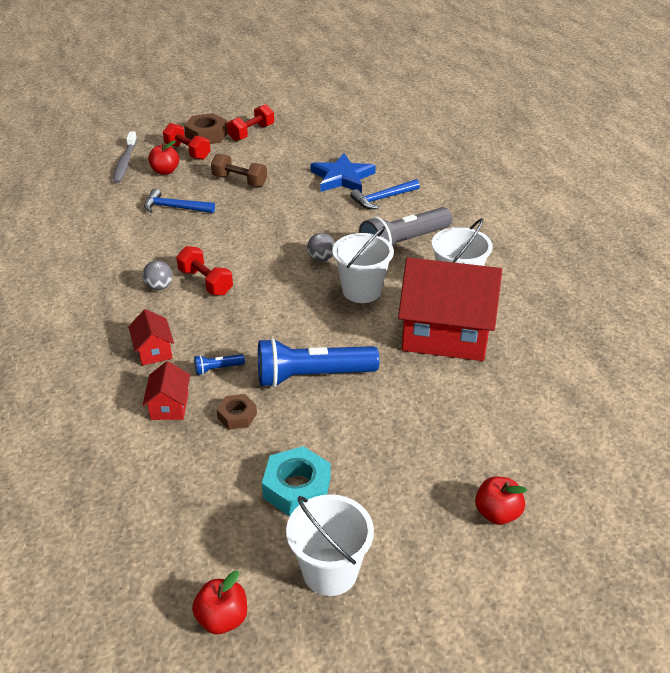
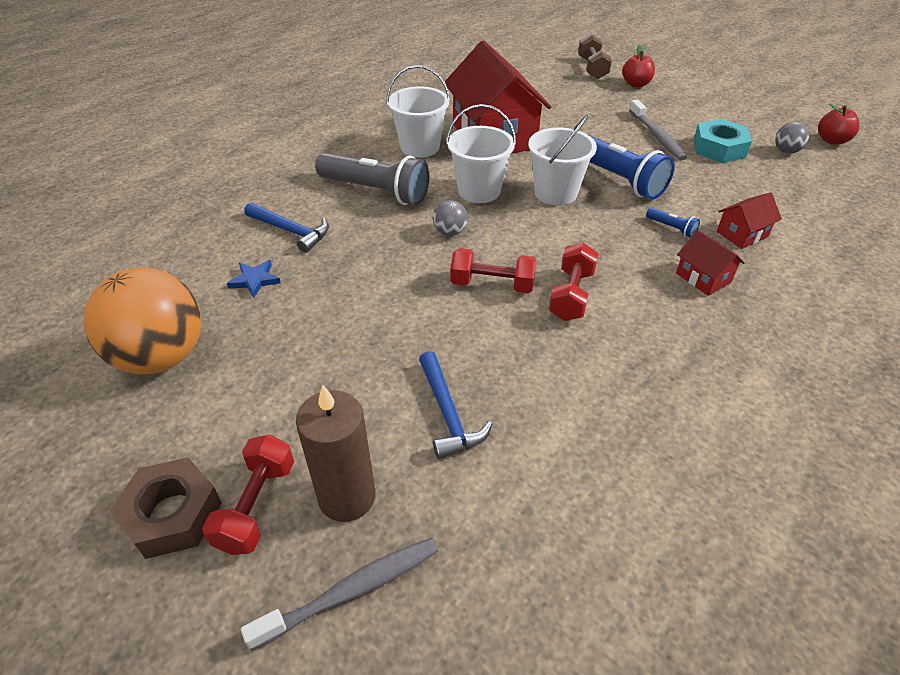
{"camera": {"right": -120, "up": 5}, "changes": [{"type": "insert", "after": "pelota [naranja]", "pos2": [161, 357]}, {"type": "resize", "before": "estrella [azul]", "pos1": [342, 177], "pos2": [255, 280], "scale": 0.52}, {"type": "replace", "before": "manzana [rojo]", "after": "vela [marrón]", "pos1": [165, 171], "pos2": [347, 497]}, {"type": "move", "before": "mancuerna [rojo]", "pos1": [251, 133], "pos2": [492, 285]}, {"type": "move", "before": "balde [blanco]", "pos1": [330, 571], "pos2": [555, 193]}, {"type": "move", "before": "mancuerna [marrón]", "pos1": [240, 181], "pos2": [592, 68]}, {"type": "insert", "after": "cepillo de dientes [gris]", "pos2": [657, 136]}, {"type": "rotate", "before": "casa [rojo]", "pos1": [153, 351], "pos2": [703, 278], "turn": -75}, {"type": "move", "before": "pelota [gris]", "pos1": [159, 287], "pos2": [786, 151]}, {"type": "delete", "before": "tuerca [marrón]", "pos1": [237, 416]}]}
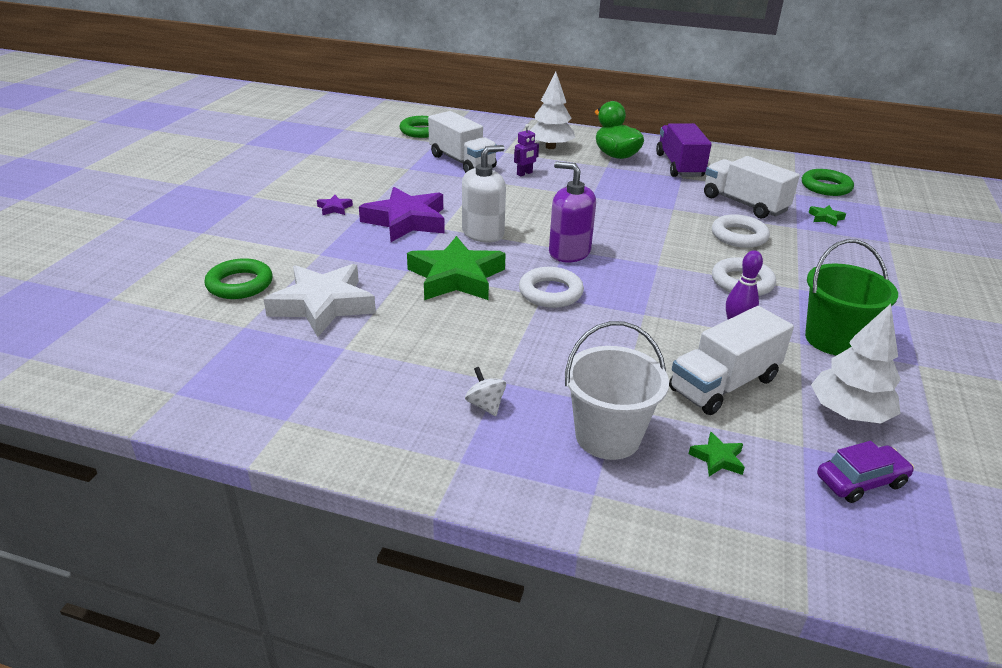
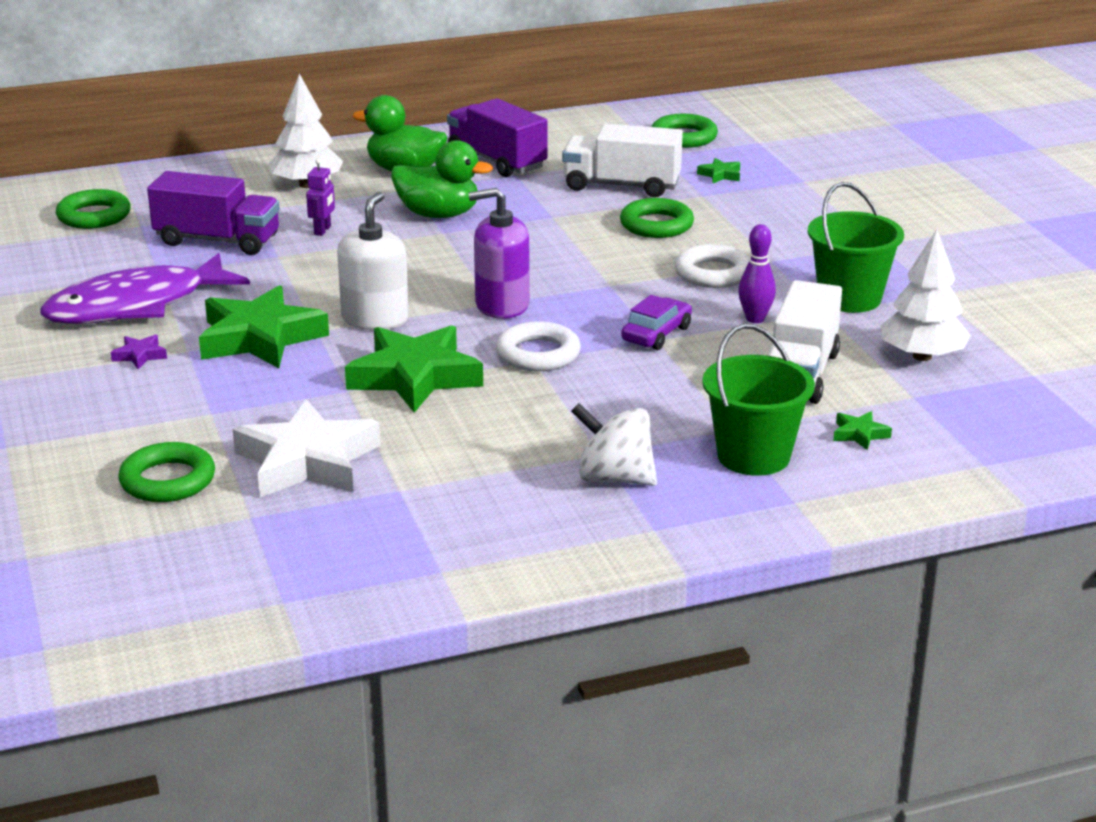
{"camera": {"right": -35, "up": -5}, "changes": [{"type": "insert", "after": "pez [morado]", "pos2": [136, 306]}, {"type": "recolor", "before": "camión [blanco]", "after": "camión [morado]", "pos1": [462, 161], "pos2": [217, 241]}, {"type": "recolor", "before": "estrella [morado]", "after": "estrella [verde]", "pos1": [406, 221], "pos2": [260, 338]}, {"type": "insert", "after": "pato [verde]", "pos2": [438, 214]}, {"type": "resize", "before": "peonza [blanco]", "pos1": [485, 405], "pos2": [614, 478], "scale": 1.8}, {"type": "recolor", "before": "anillo [blanco]", "after": "anillo [verde]", "pos1": [739, 236], "pos2": [656, 225]}, {"type": "move", "before": "coche [morado]", "pos1": [860, 481], "pos2": [656, 334]}, {"type": "recolor", "before": "balde [blanco]", "after": "balde [verde]", "pos1": [607, 436], "pos2": [753, 456]}]}
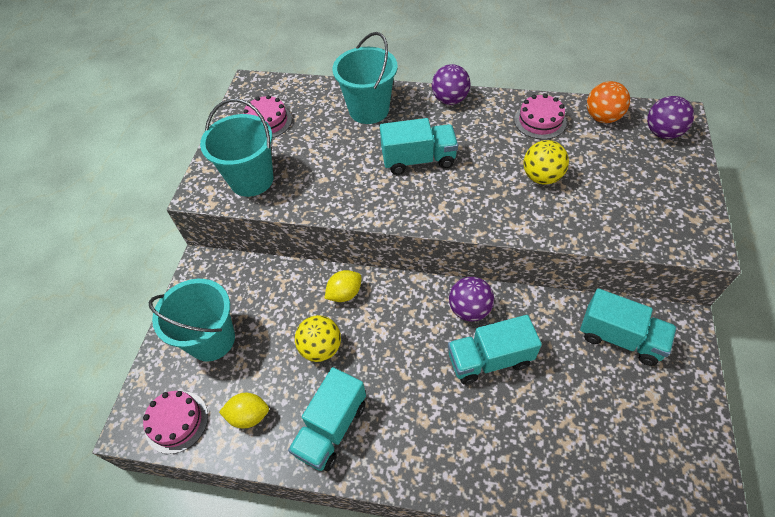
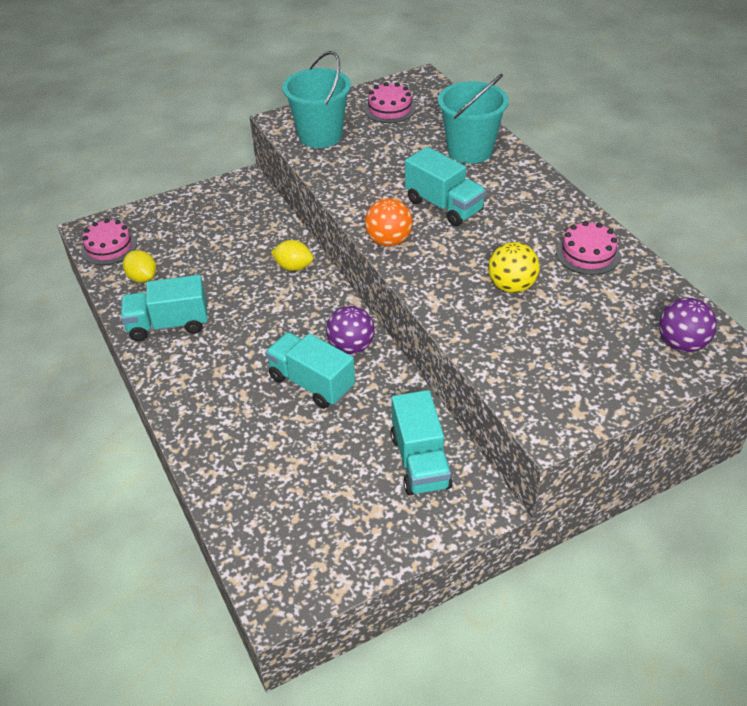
{"camera": {"right": 50, "up": -10}, "changes": [{"type": "move", "before": "pelota [naranja]", "pos1": [602, 118], "pos2": [389, 241]}, {"type": "delete", "before": "balde [turquesa]", "pos1": [211, 339]}, {"type": "delete", "before": "pelota [amarillo]", "pos1": [321, 348]}, {"type": "delete", "before": "pelota [morado]", "pos1": [450, 100]}]}
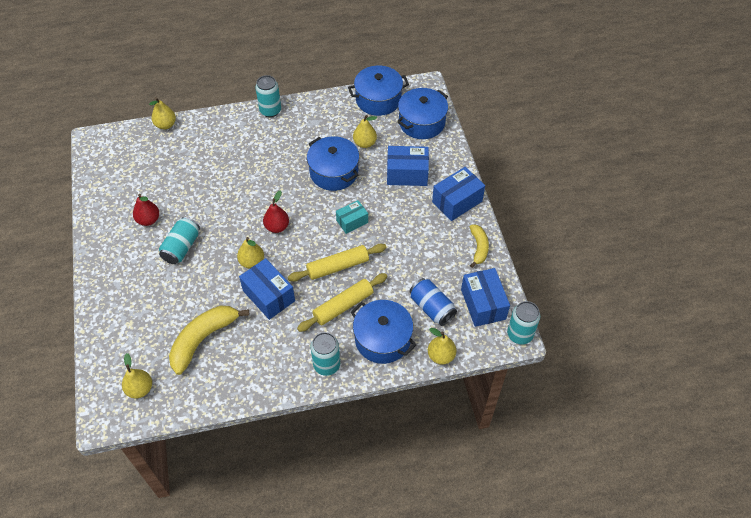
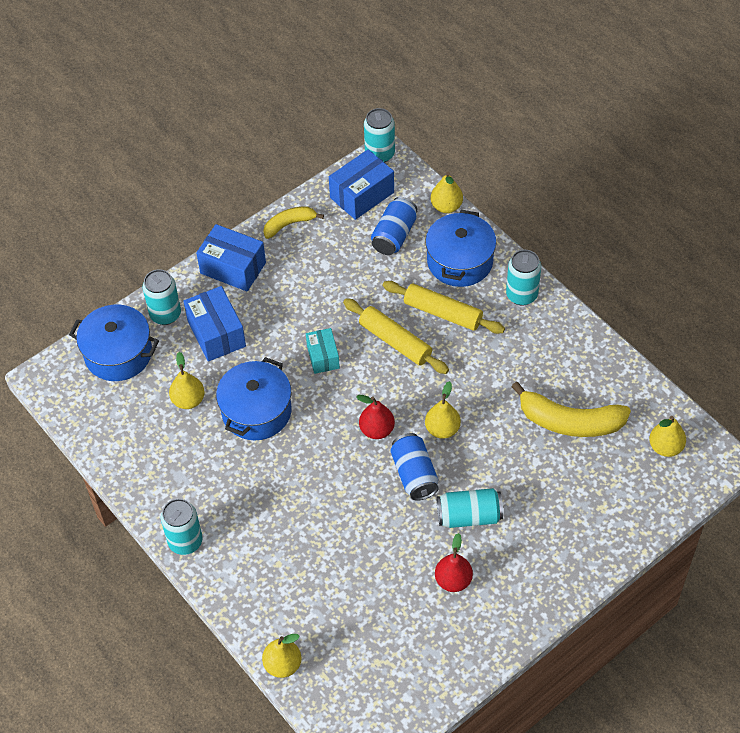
{"camera": {"right": -115, "up": 0}, "changes": [{"type": "insert", "after": "lata [turquesa]", "pos2": [165, 314]}, {"type": "rotate", "before": "caja [turquesa]", "pos1": [352, 221], "pos2": [323, 357], "turn": 45}, {"type": "insert", "after": "lata [azul]", "pos2": [414, 474]}, {"type": "delete", "before": "caja [azul]", "pos1": [269, 296]}, {"type": "delete", "before": "olla [azul]", "pos1": [378, 99]}]}
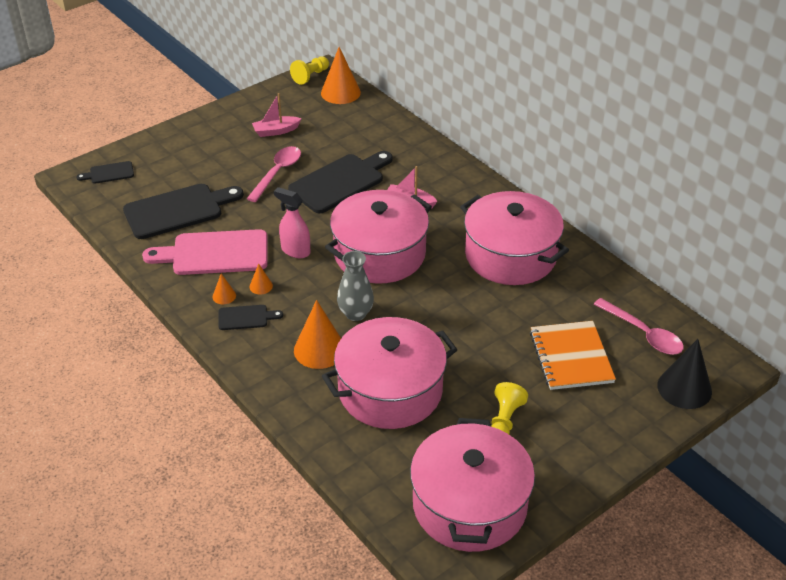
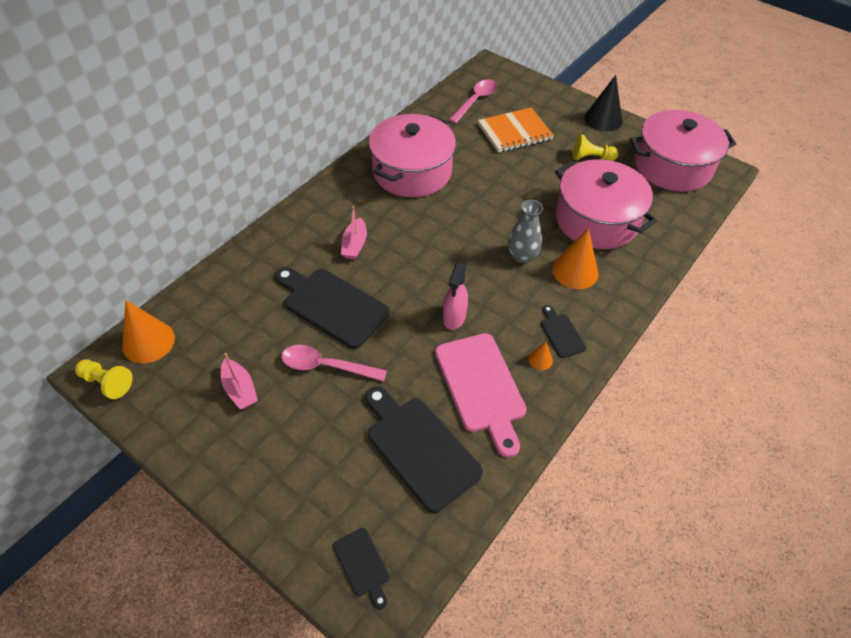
{"camera": {"right": -105, "up": 10}, "changes": [{"type": "move", "before": "cono [negro]", "pos1": [684, 388], "pos2": [603, 119]}, {"type": "delete", "before": "cono [naranja]", "pos1": [261, 286]}, {"type": "delete", "before": "olla [rosa]", "pos1": [379, 254]}]}
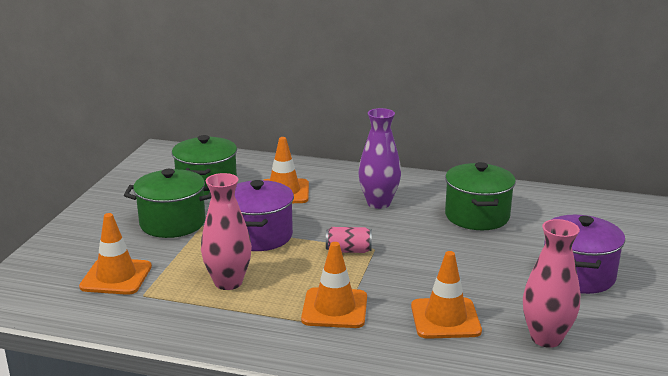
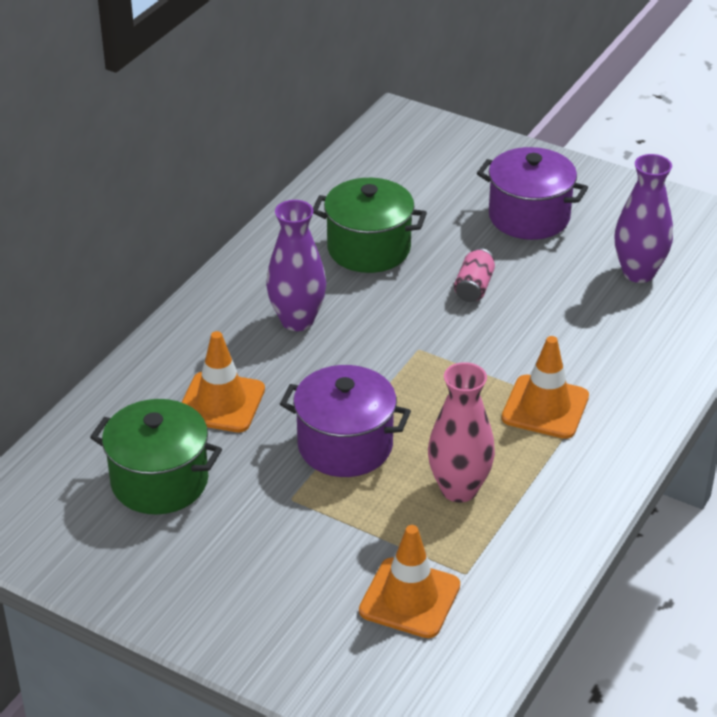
{"camera": {"right": -75, "up": 15}, "changes": [{"type": "move", "before": "lata [rosa]", "pos1": [348, 250], "pos2": [474, 287]}, {"type": "recolor", "before": "florero [rosa]", "after": "florero [morado]", "pos1": [546, 338], "pos2": [638, 273]}, {"type": "delete", "before": "olla [verde]", "pos1": [172, 223]}, {"type": "delete", "before": "cono de tráfico [naranja]", "pos1": [445, 319]}]}
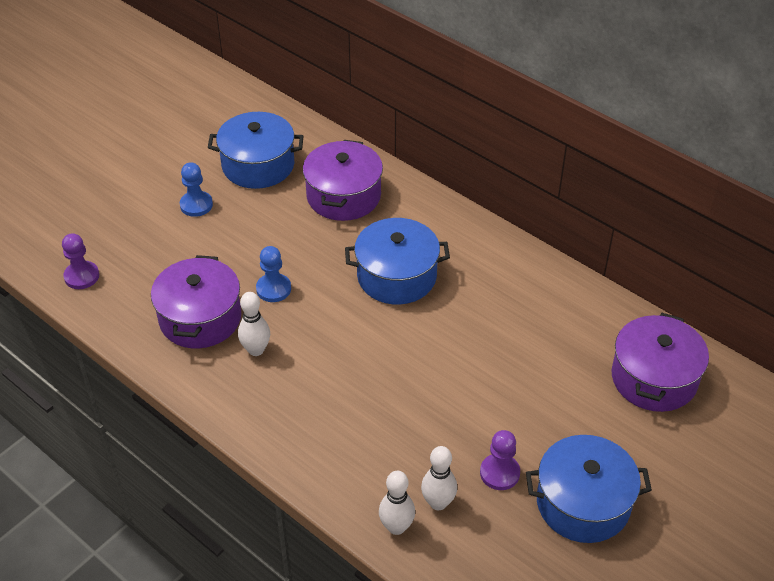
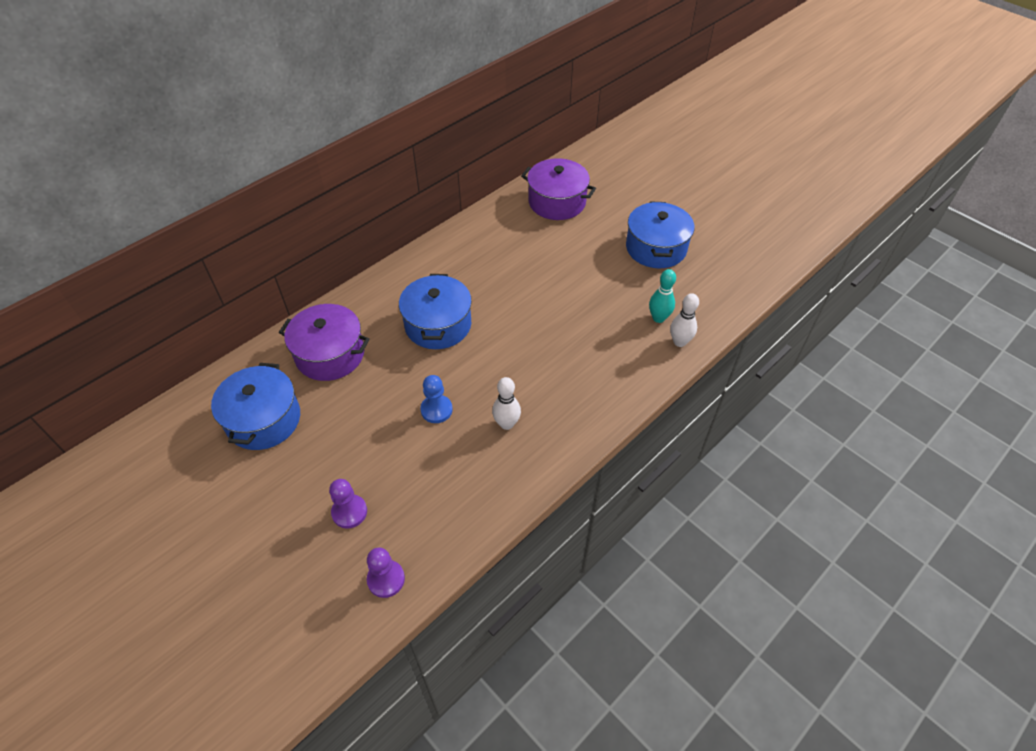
{"camera": {"right": -85, "up": 5}, "changes": [{"type": "move", "before": "peón [morado]", "pos1": [499, 473], "pos2": [349, 512]}, {"type": "recolor", "before": "bolo [blanco]", "after": "bolo [turquesa]", "pos1": [438, 503], "pos2": [658, 318]}, {"type": "delete", "before": "olla [morado]", "pos1": [200, 318]}, {"type": "delete", "before": "peón [azul]", "pos1": [196, 205]}]}
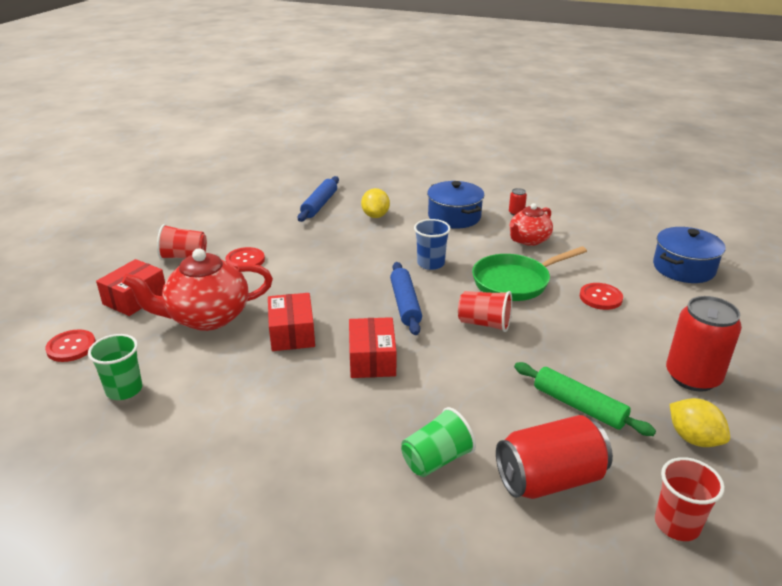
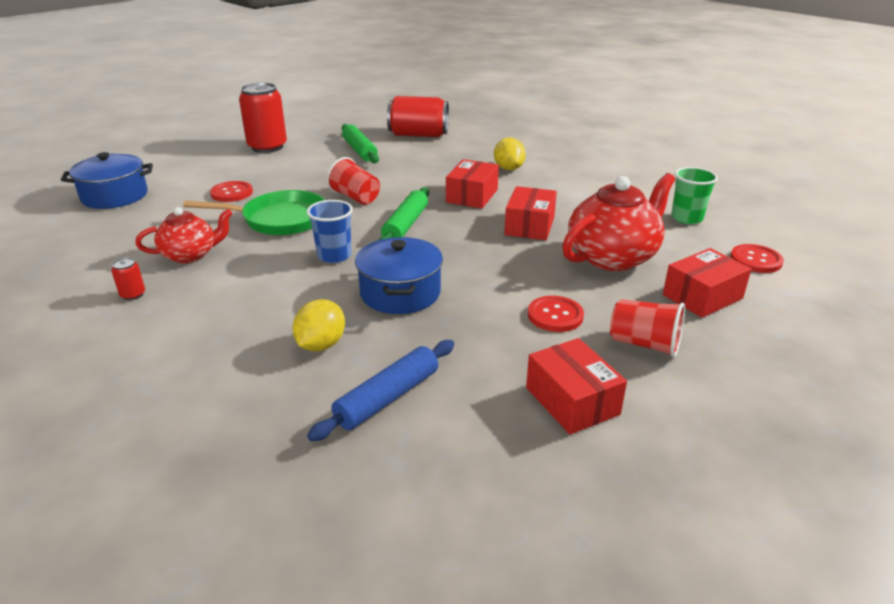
{"camera": {"right": -155, "up": 0}, "changes": [{"type": "move", "before": "olla [azul]", "pos1": [454, 217], "pos2": [400, 293]}, {"type": "recolor", "before": "rodillo [azul]", "after": "rodillo [verde]", "pos1": [405, 304], "pos2": [406, 225]}, {"type": "move", "before": "limón [amarillo]", "pos1": [693, 438], "pos2": [508, 168]}, {"type": "insert", "after": "caja [rojo]", "pos2": [572, 401]}, {"type": "rotate", "before": "tetera [rojo]", "pos1": [206, 317], "pos2": [613, 257], "turn": -45}, {"type": "delete", "before": "vaso [verde]", "pos1": [436, 460]}, {"type": "delete", "before": "vaso [rojo]", "pos1": [677, 524]}]}
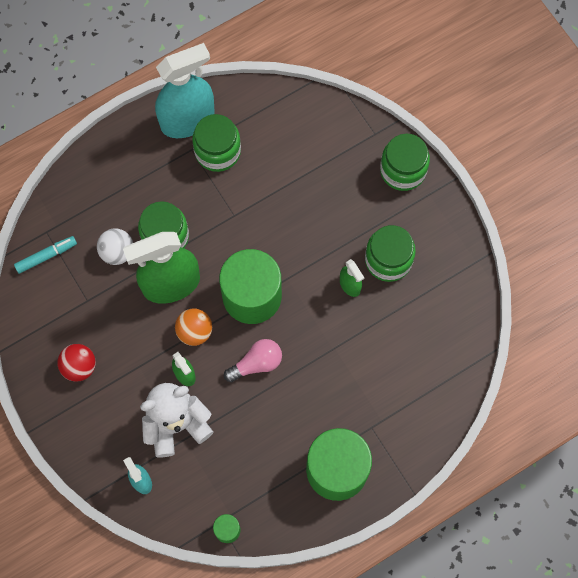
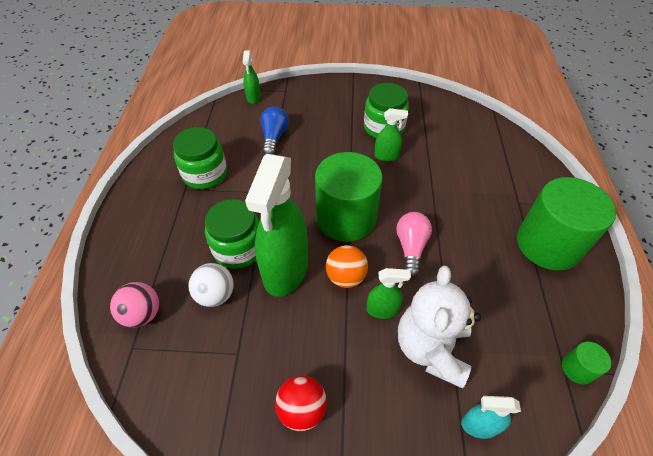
{"camera": {"right": -55, "up": -20}, "changes": [{"type": "insert", "after": "pelota [rosa]", "pos2": [142, 314]}, {"type": "insert", "after": "pulverizador [verde]", "pos2": [253, 98]}, {"type": "insert", "after": "bombilla [azul]", "pos2": [274, 137]}, {"type": "delete", "before": "rotulador [turquesa]", "pos1": [46, 256]}, {"type": "delete", "before": "pulverizador [turquesa]", "pos1": [188, 120]}, {"type": "delete", "before": "tarro [verde]", "pos1": [403, 170]}]}
